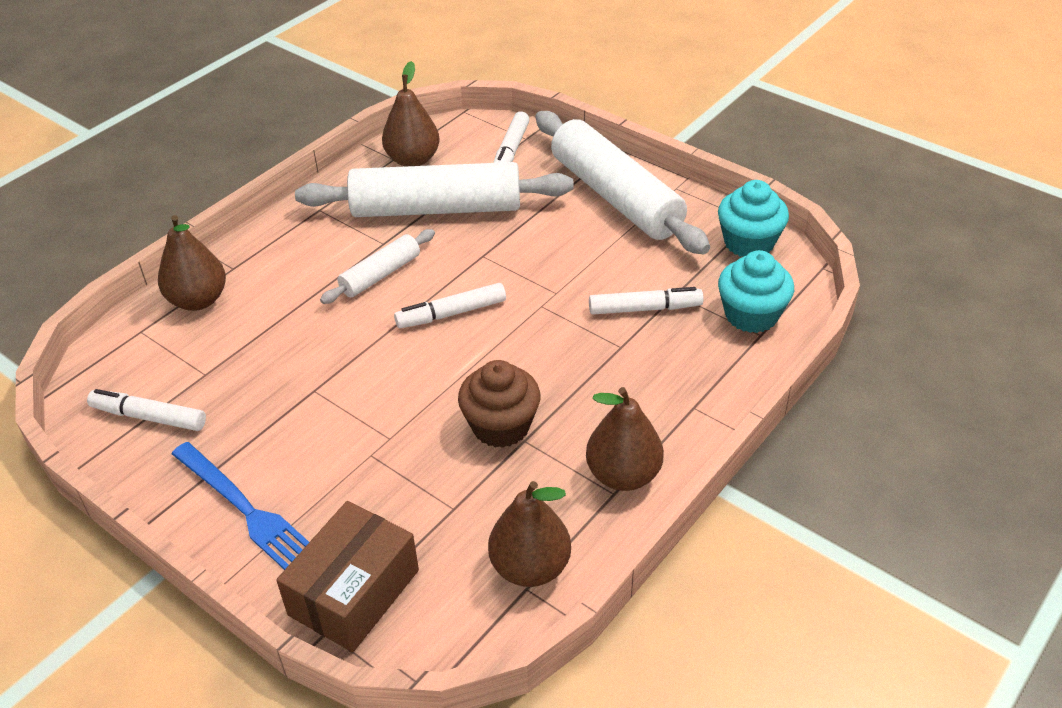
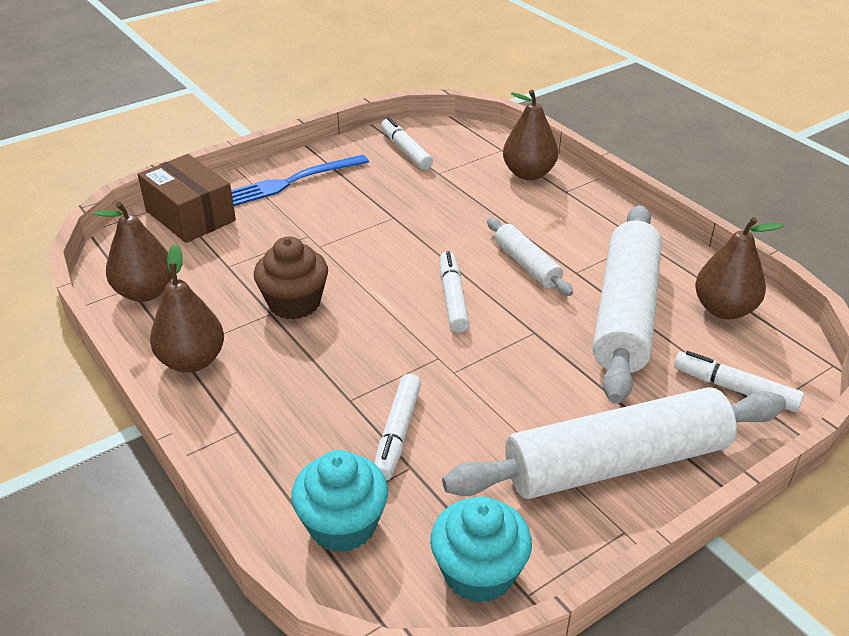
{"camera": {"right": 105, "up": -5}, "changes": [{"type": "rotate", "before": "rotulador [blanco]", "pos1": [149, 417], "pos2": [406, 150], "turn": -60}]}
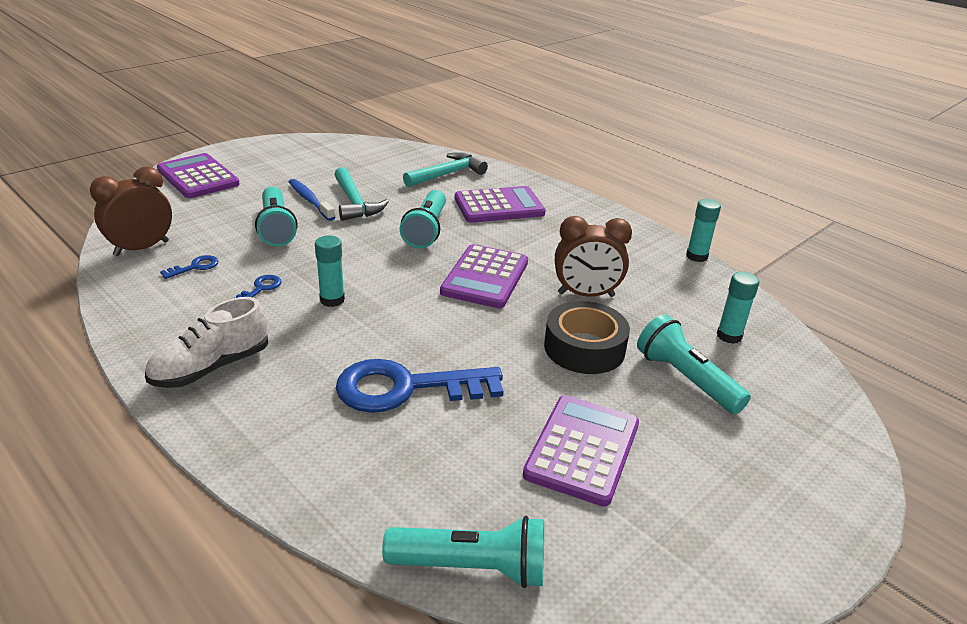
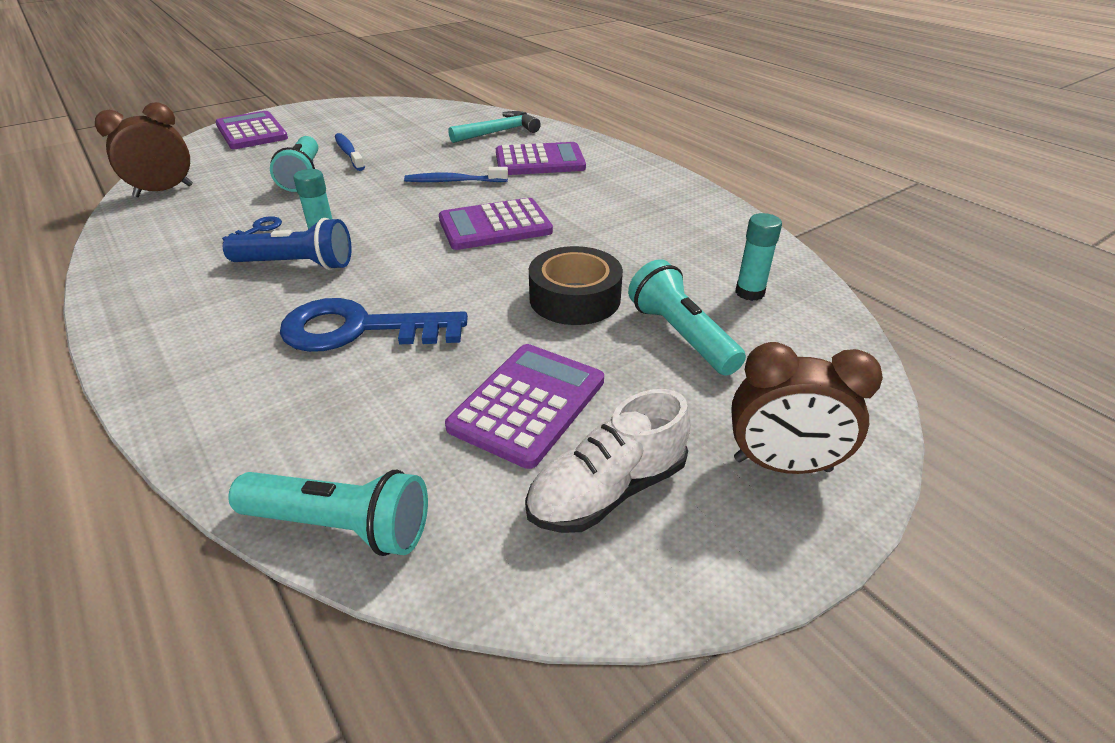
{"camera": {"right": 10, "up": 5}, "changes": [{"type": "insert", "after": "lámpara de mano [azul]", "pos2": [297, 264]}, {"type": "replace", "before": "lámpara de mano [turquesa]", "after": "cepillo de dientes [azul]", "pos1": [426, 230], "pos2": [453, 181]}, {"type": "rotate", "before": "calculadora [morado]", "pos1": [485, 277], "pos2": [495, 226], "turn": 45}, {"type": "move", "before": "zapato [blanco]", "pos1": [211, 367], "pos2": [607, 490]}, {"type": "move", "before": "despertador [marrón]", "pos1": [586, 294], "pos2": [782, 465]}, {"type": "delete", "before": "llave [azul]", "pos1": [195, 267]}, {"type": "delete", "before": "martillo [turquesa]", "pos1": [354, 203]}, {"type": "delete", "before": "barra de pegamento [turquesa]", "pos1": [696, 256]}]}
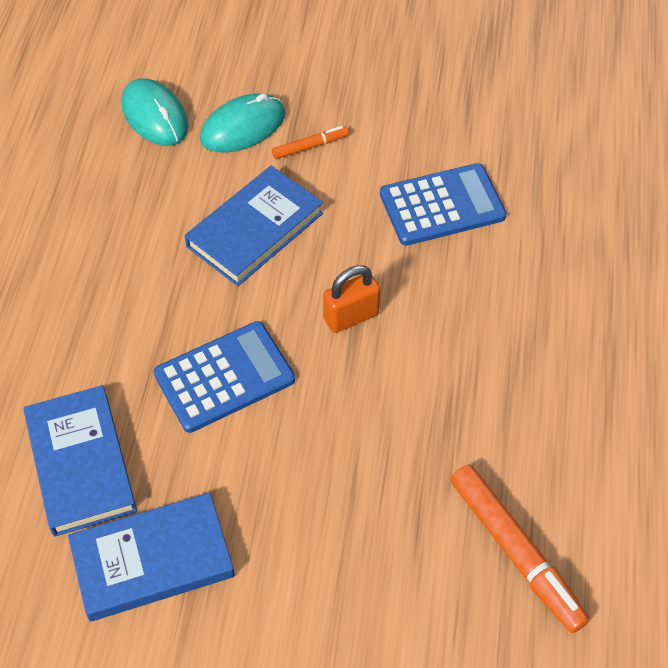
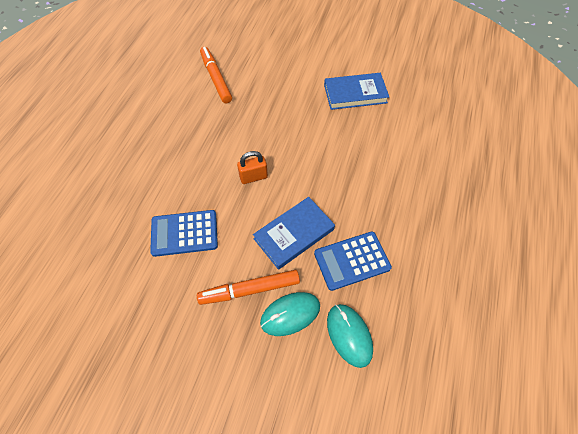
{"camera": {"right": -170, "up": 5}, "changes": [{"type": "resize", "before": "rotulador [naranja]", "pos1": [310, 146], "pos2": [249, 290], "scale": 1.95}, {"type": "move", "before": "calculadora [azul]", "pos1": [224, 377], "pos2": [352, 261]}, {"type": "delete", "before": "libro [azul]", "pos1": [80, 463]}]}
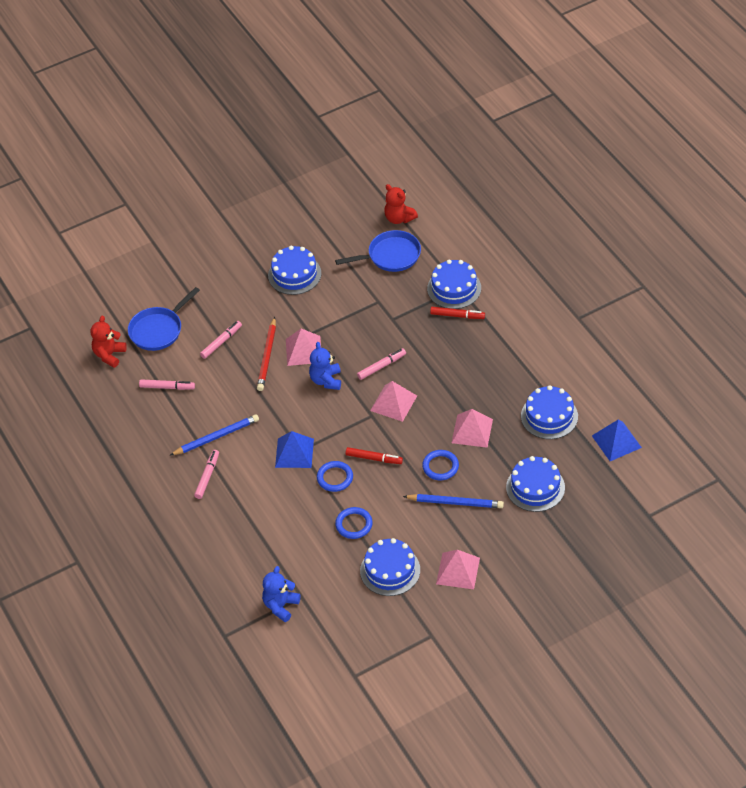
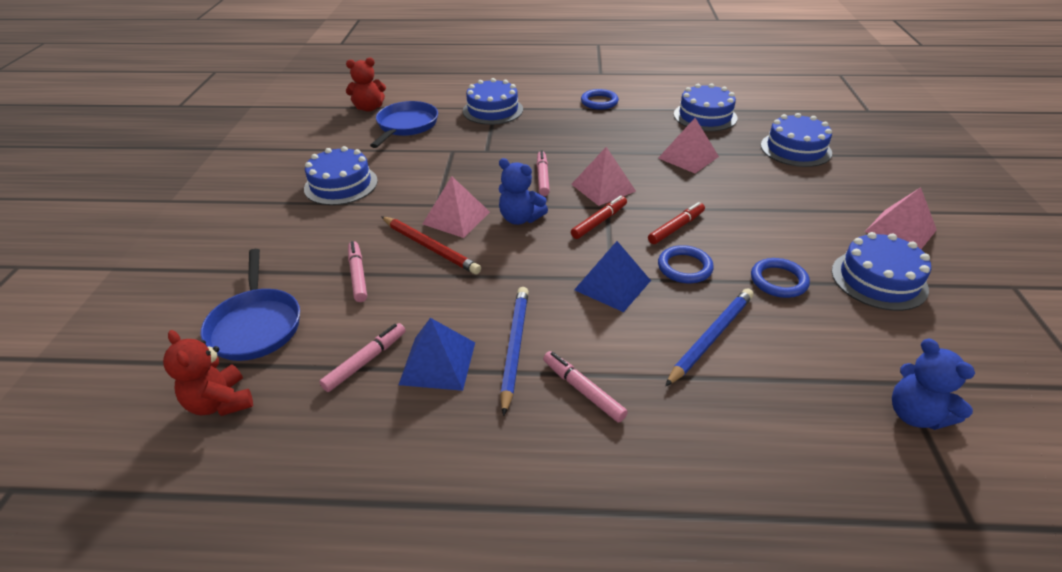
{"camera": {"right": -60, "up": -10}, "changes": [{"type": "move", "before": "pirámide [azul]", "pos1": [616, 441], "pos2": [437, 363]}, {"type": "move", "before": "rotulador [rojo]", "pos1": [457, 315], "pos2": [599, 222]}, {"type": "move", "before": "anillo [azul]", "pos1": [440, 466], "pos2": [599, 102]}, {"type": "move", "before": "lápiz [azul]", "pos1": [455, 503], "pos2": [711, 337]}]}
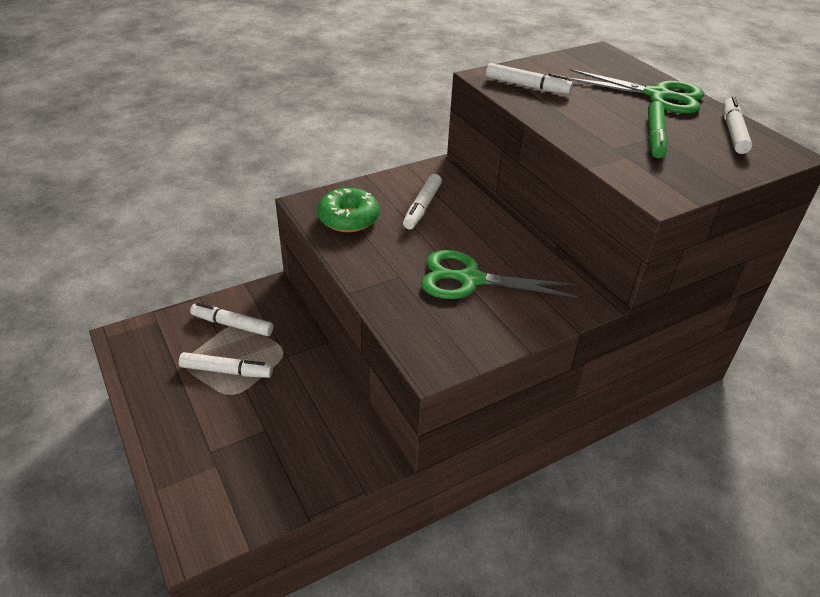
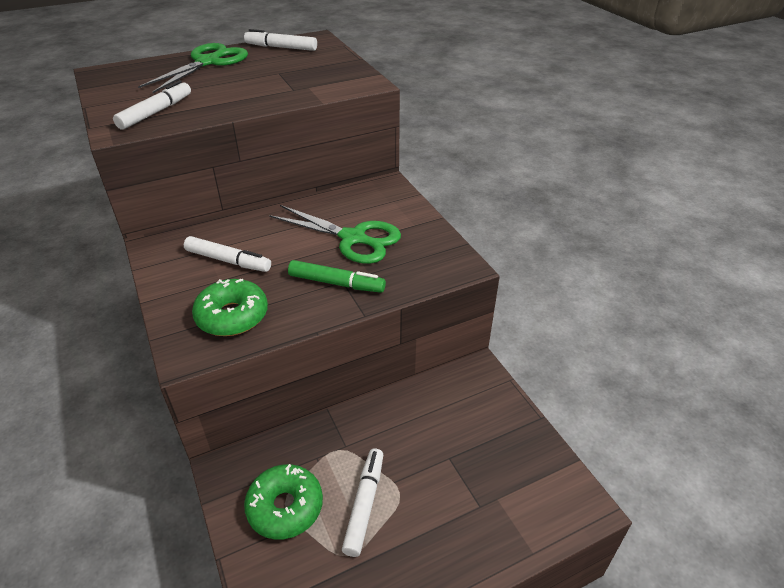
{"camera": {"right": -85, "up": 0}, "changes": [{"type": "replace", "before": "rotulador [blanco]", "after": "rosquilla [verde]", "pos1": [233, 325], "pos2": [285, 507]}, {"type": "rotate", "before": "tijeras [verde]", "pos1": [470, 279], "pos2": [353, 238], "turn": -75}, {"type": "move", "before": "rotulador [verde]", "pos1": [655, 136], "pos2": [336, 283]}]}
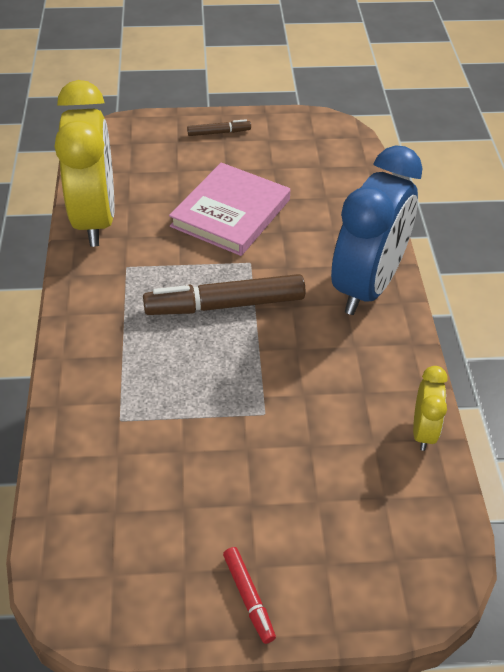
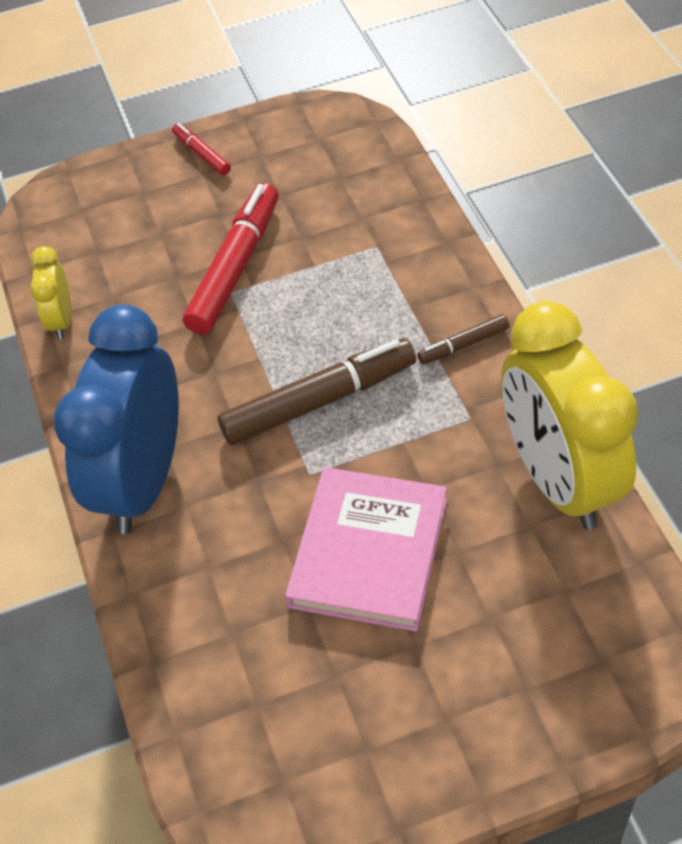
{"camera": {"right": 170, "up": 5}, "changes": [{"type": "insert", "after": "rotulador [rojo]", "pos2": [235, 267]}, {"type": "move", "before": "rotulador [marrón]", "pos1": [219, 133], "pos2": [463, 345]}]}
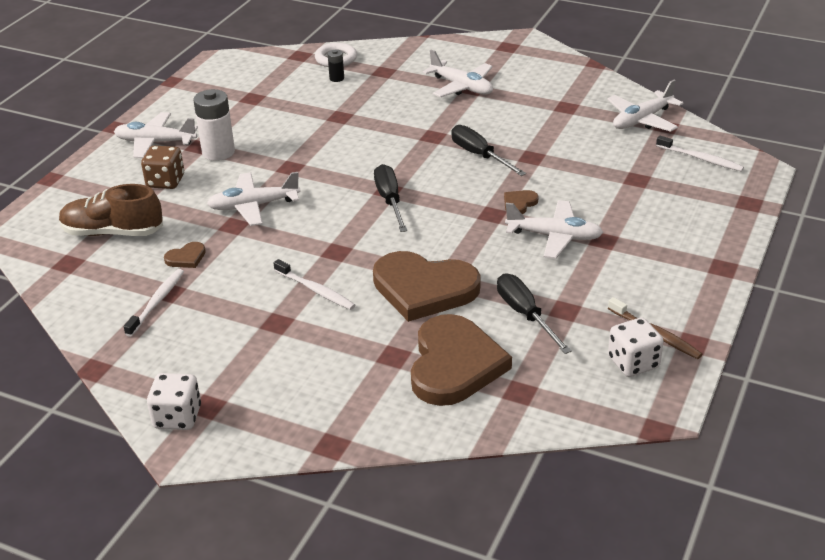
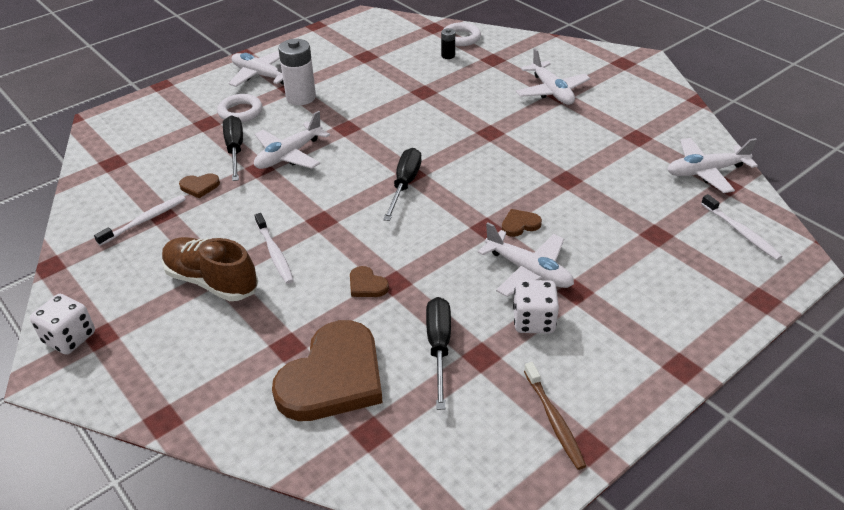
{"camera": {"right": 25, "up": 5}, "changes": [{"type": "move", "before": "zapato [marrón]", "pos1": [113, 232], "pos2": [211, 281]}, {"type": "replace", "before": "dado [marrón]", "after": "anillo [blanco]", "pos1": [165, 181], "pos2": [240, 112]}, {"type": "move", "before": "destornillador [negro]", "pos1": [479, 155], "pos2": [235, 150]}, {"type": "rotate", "before": "avión [blanco]", "pos1": [253, 206], "pos2": [289, 155], "turn": -60}, {"type": "resize", "before": "corazón [marrón]", "pos1": [424, 289], "pos2": [367, 285], "scale": 0.41}, {"type": "move", "before": "dado [blanco]", "pos1": [633, 363], "pos2": [533, 321]}]}
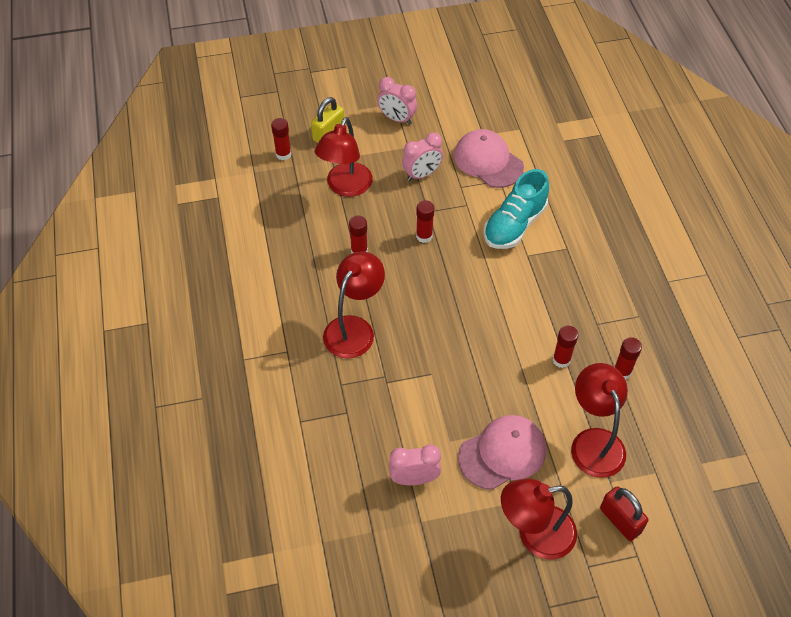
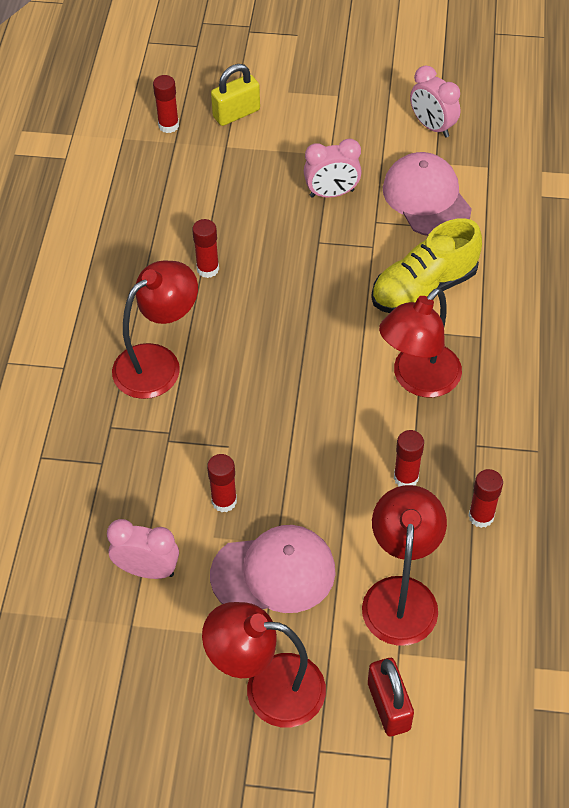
{"camera": {"right": 20, "up": 0}, "changes": [{"type": "move", "before": "barra de pegamento [rojo]", "pos1": [424, 236], "pos2": [224, 501]}, {"type": "recolor", "before": "zapato [turquesa]", "after": "zapato [amarillo]", "pos1": [514, 225], "pos2": [424, 288]}, {"type": "move", "before": "lámpara [rojo]", "pos1": [345, 187], "pos2": [418, 380]}, {"type": "move", "before": "despertador [rosa]", "pos1": [397, 119], "pos2": [432, 126]}]}
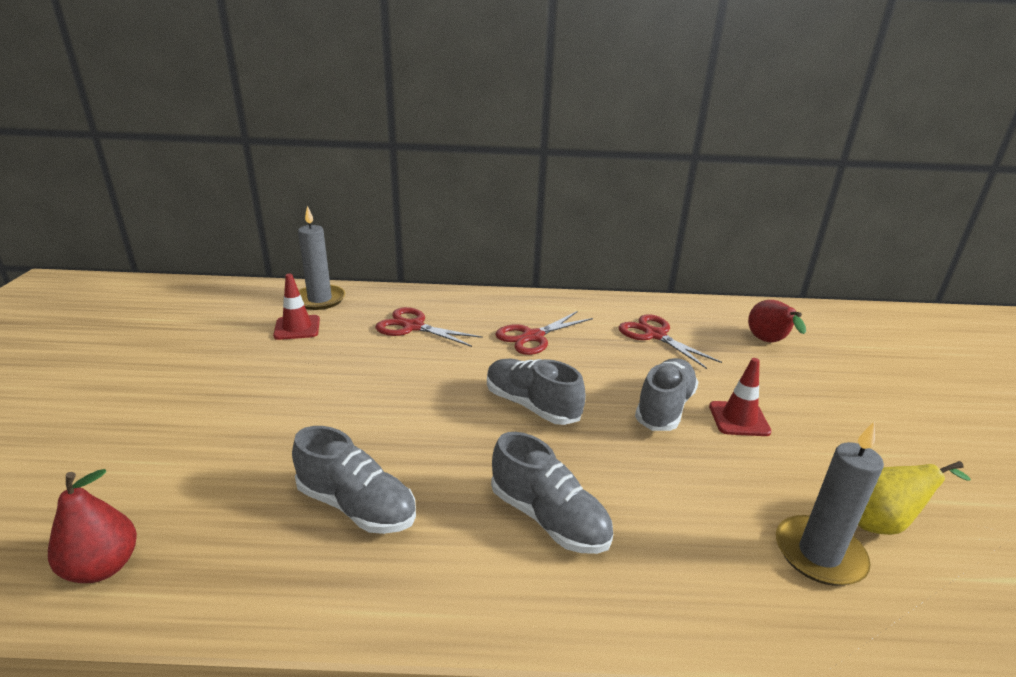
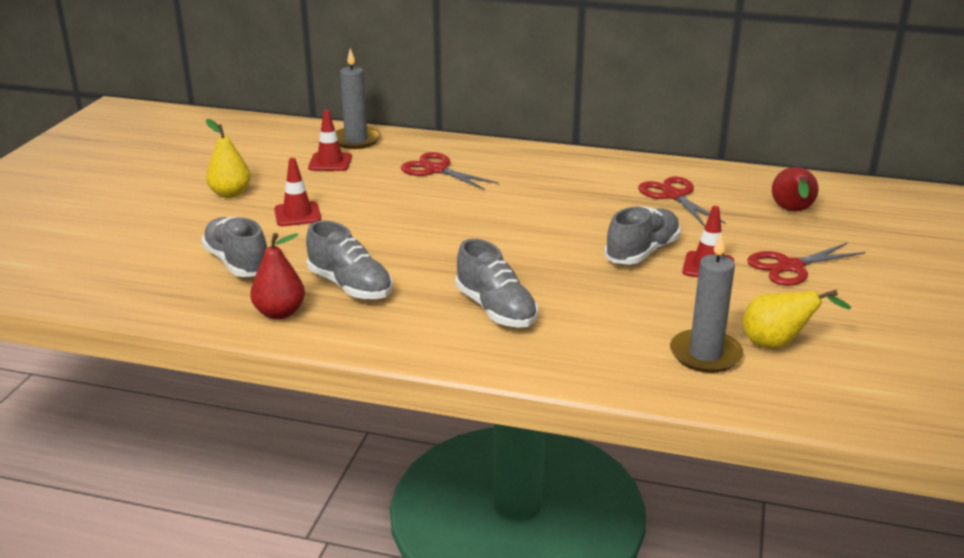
{"camera": {"right": 15, "up": 0}, "changes": [{"type": "move", "before": "zapato [gris]", "pos1": [531, 405], "pos2": [237, 263]}, {"type": "insert", "after": "pera [amarillo]", "pos2": [230, 194]}, {"type": "move", "before": "pera [rojo]", "pos1": [103, 567], "pos2": [279, 313]}, {"type": "insert", "after": "cono de tráfico [rojo]", "pos2": [297, 214]}, {"type": "move", "before": "tijeras [rojo]", "pos1": [533, 337], "pos2": [790, 267]}]}
